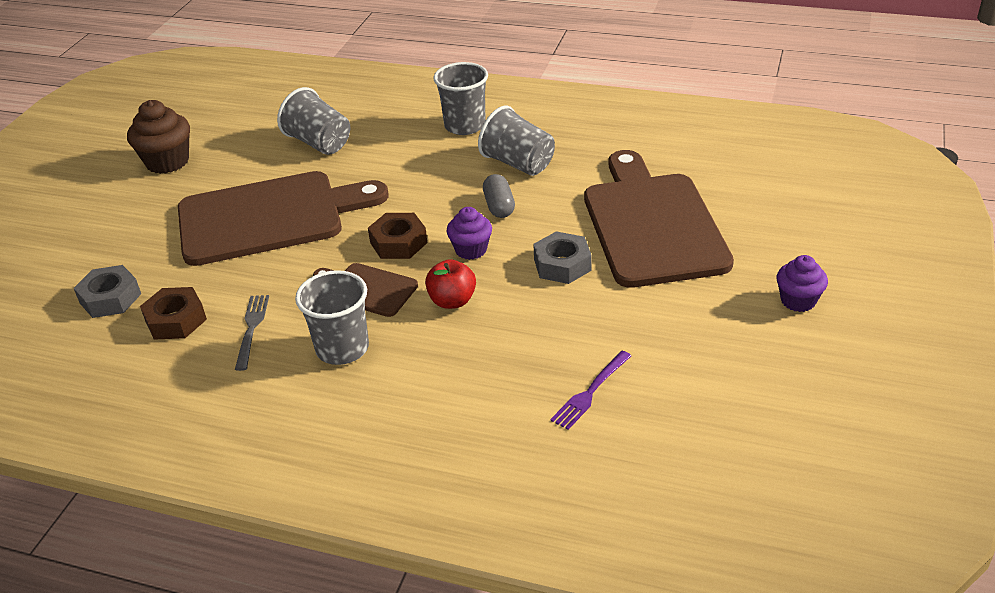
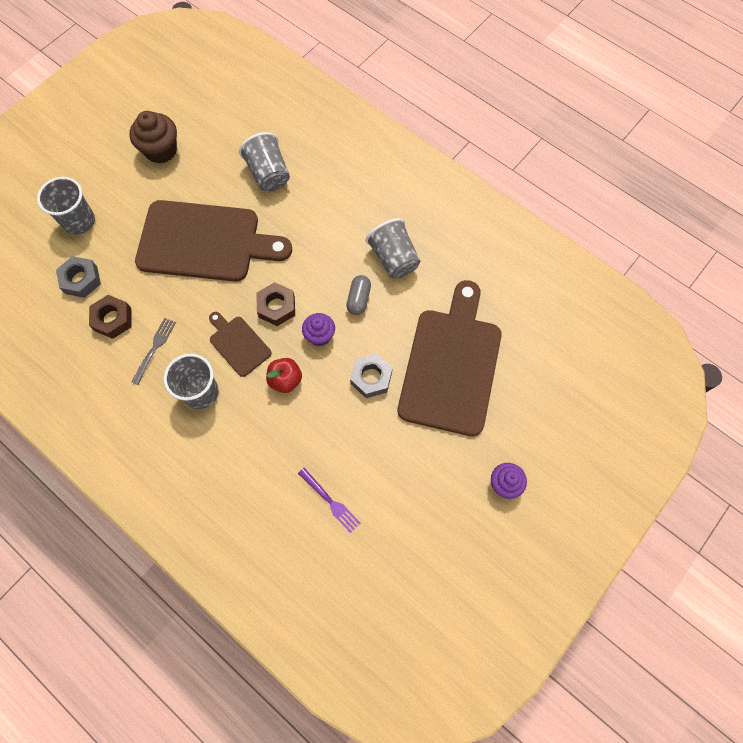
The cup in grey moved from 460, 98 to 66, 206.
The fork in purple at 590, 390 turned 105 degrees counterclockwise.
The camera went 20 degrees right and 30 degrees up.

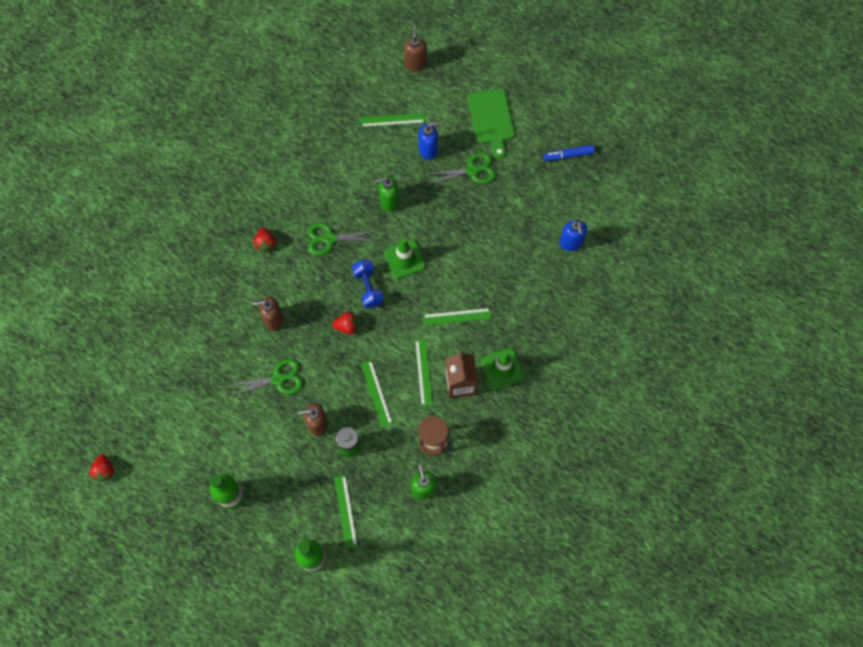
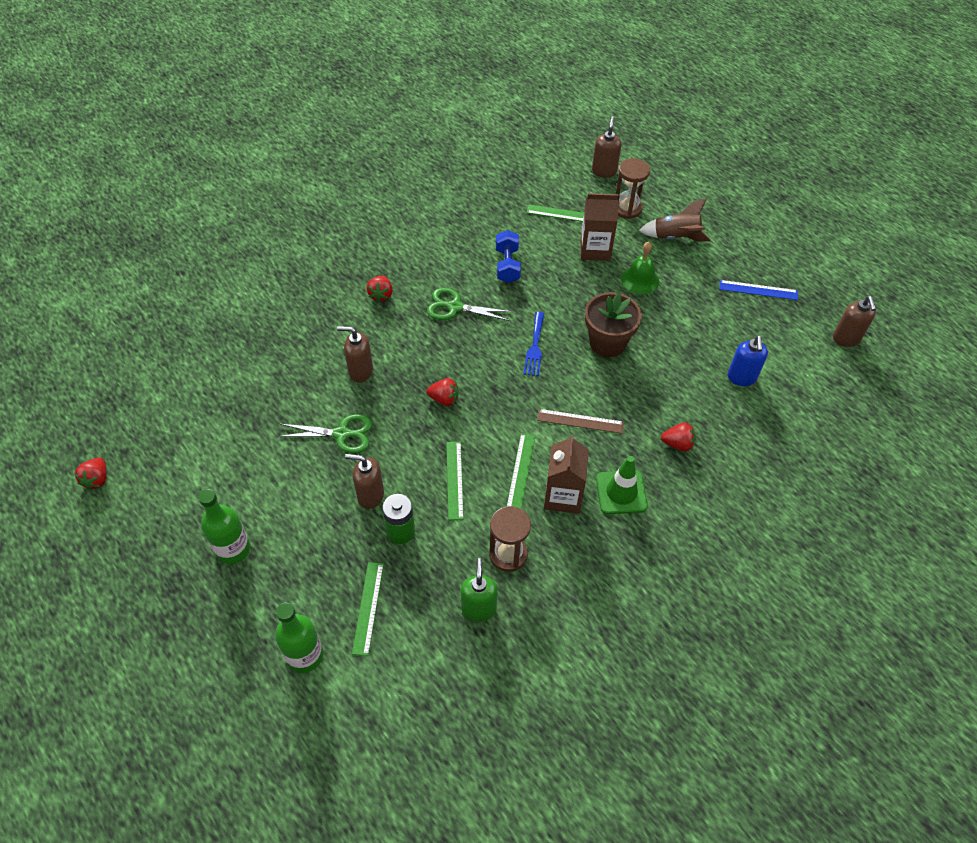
The dumbbell in blue moved from 368, 284 to 508, 256.
The soap dispenser in green at 386, 194 disappeared.
The traffic cone in green at 404, 258 was replaced by the fork in blue at 534, 344.
The soap dispenser in blue at 429, 141 was replaced by the carton in brown at 600, 227.
The ruler in green at 457, 316 became the ruler in brown at 580, 421.
The scissors in green at 460, 168 was replaced by the bell in green at 640, 268.
The cutting board in green at 491, 124 was replaced by the rocket in brown at 675, 219.
The marker in blue at 569, 153 was replaced by the ruler in blue at 758, 290.
The flower pot in brown at 613, 324 appeared.
The hourglass in brown at 633, 188 appeared.
The strawberry in red at 678, 437 appeared.
The soap dispenser in brown at 854, 321 appeared.
The camera went 15 degrees right and 15 degrees down.

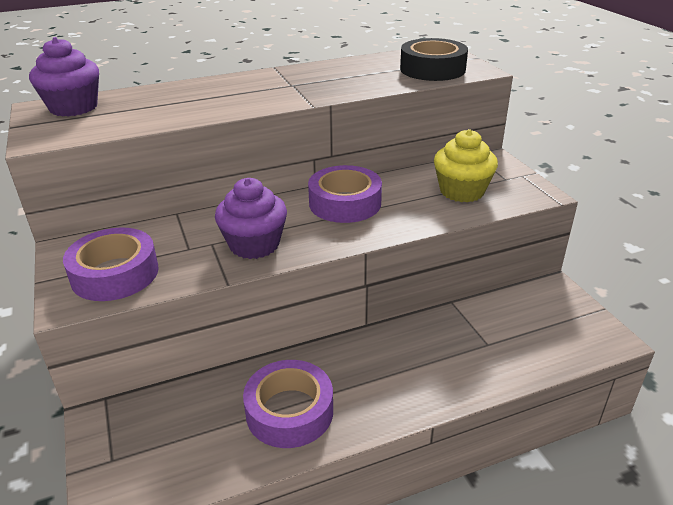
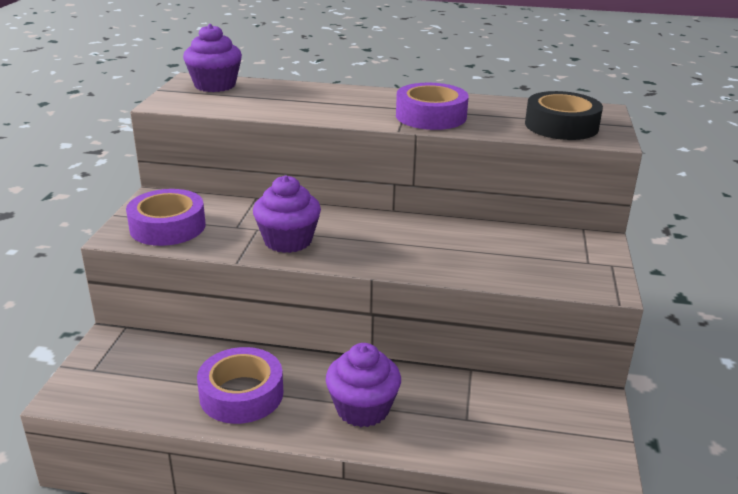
The tape in purple moved from 345, 194 to 432, 106.
The cupcake in yellow at 466, 165 disappeared.
The cupcake in purple at 363, 385 appeared.
The camera went 30 degrees right and 5 degrees down.

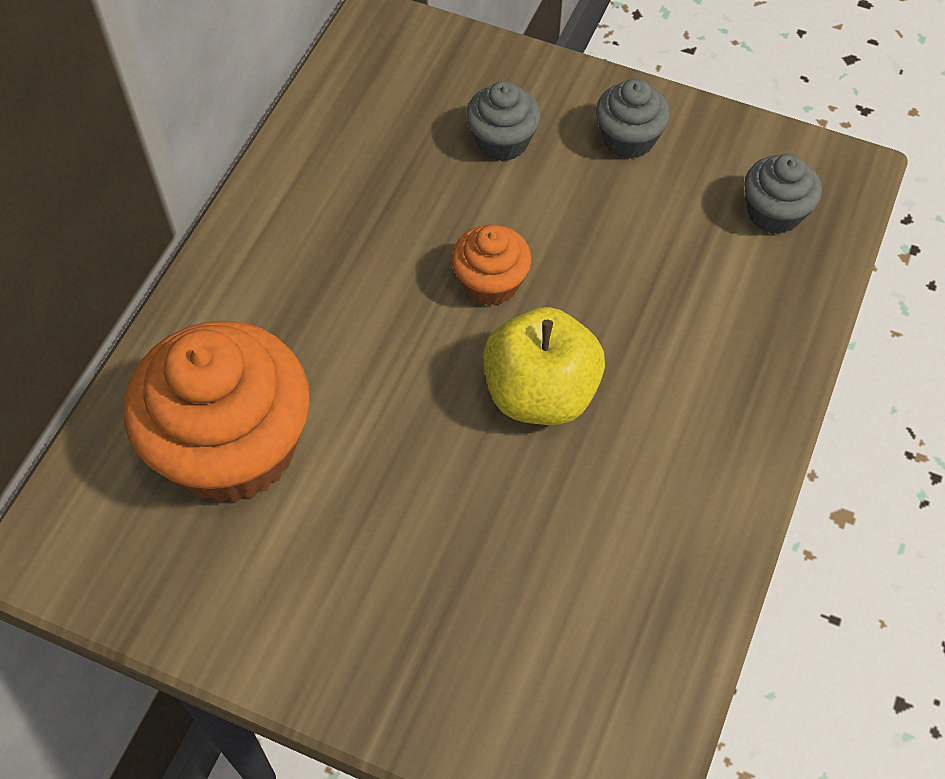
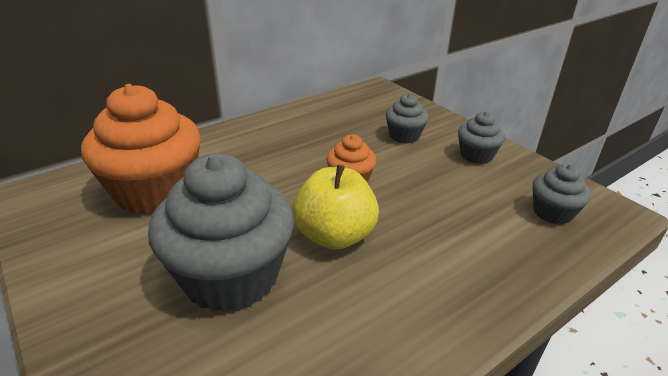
The cupcake in grey at 221, 233 appeared.
The camera went 30 degrees right and 25 degrees down.

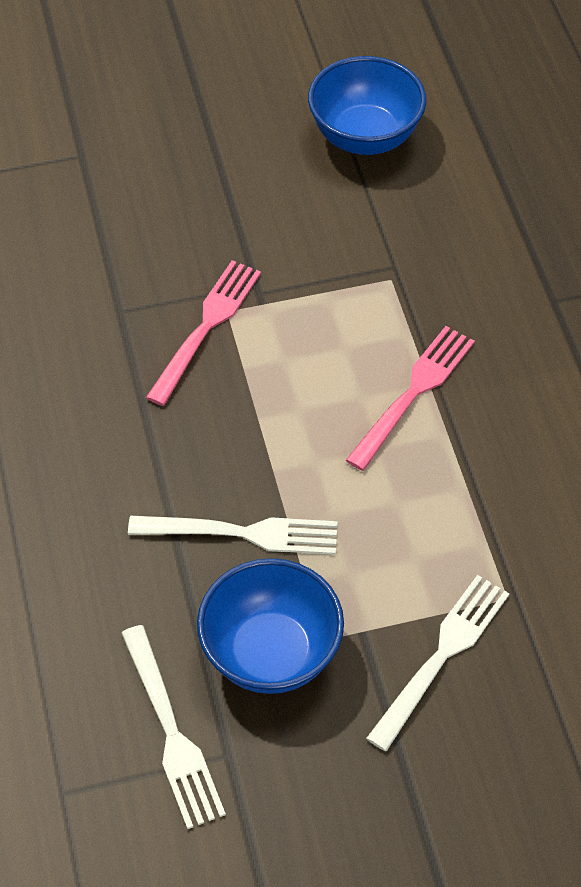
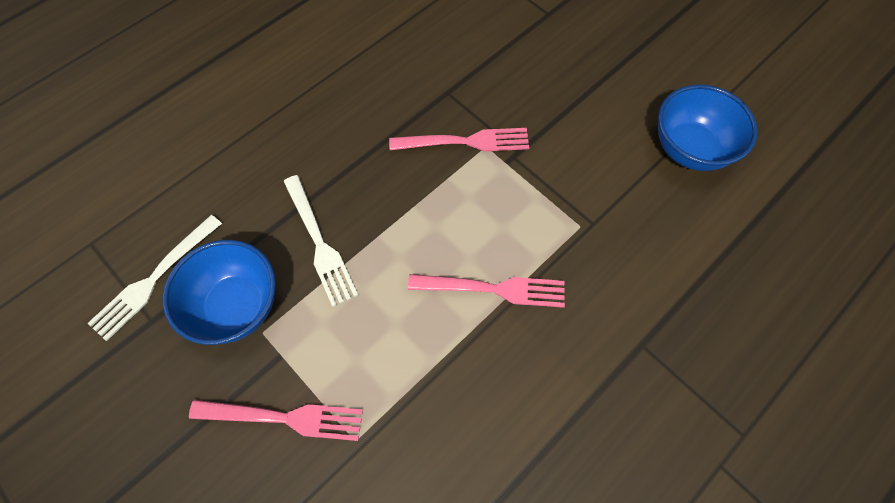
The fork in white at 438, 663 became the fork in pink at 276, 420.
The camera went 60 degrees right and 10 degrees up.

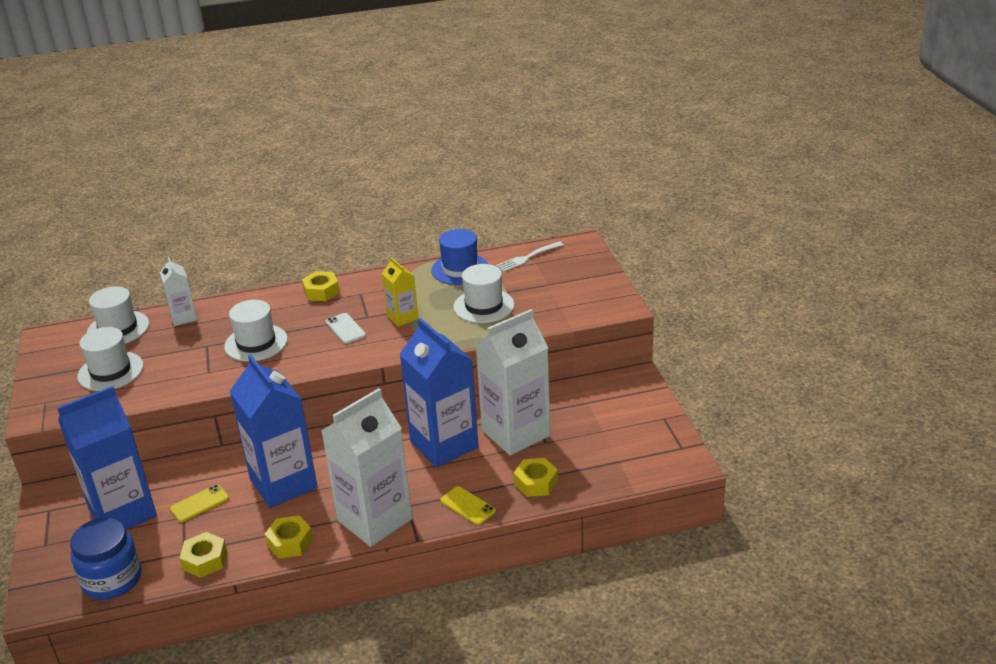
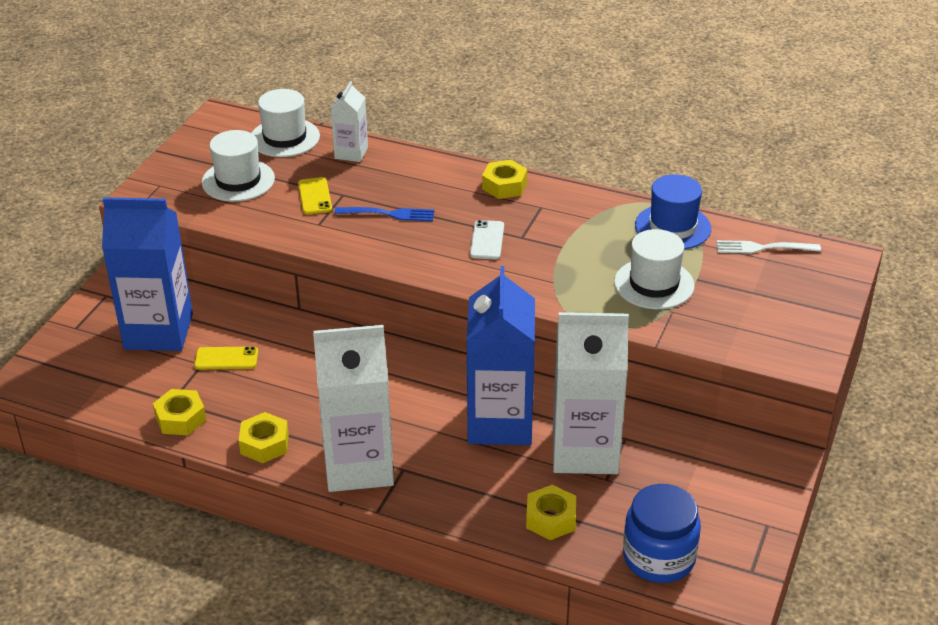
The jar in blue moved from 106, 559 to 662, 533.
The hat in white at 256, 331 was replaced by the fork in blue at 384, 214.
The carton in blue at 274, 431 disappeared.
The carton in yellow at 400, 292 disappeared.
The phone in yellow moved from 468, 505 to 315, 196.
The camera went 35 degrees right and 5 degrees up.

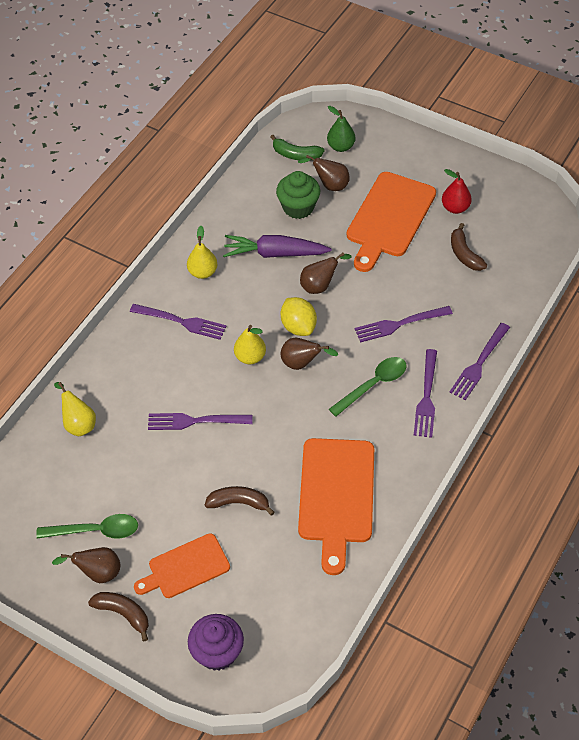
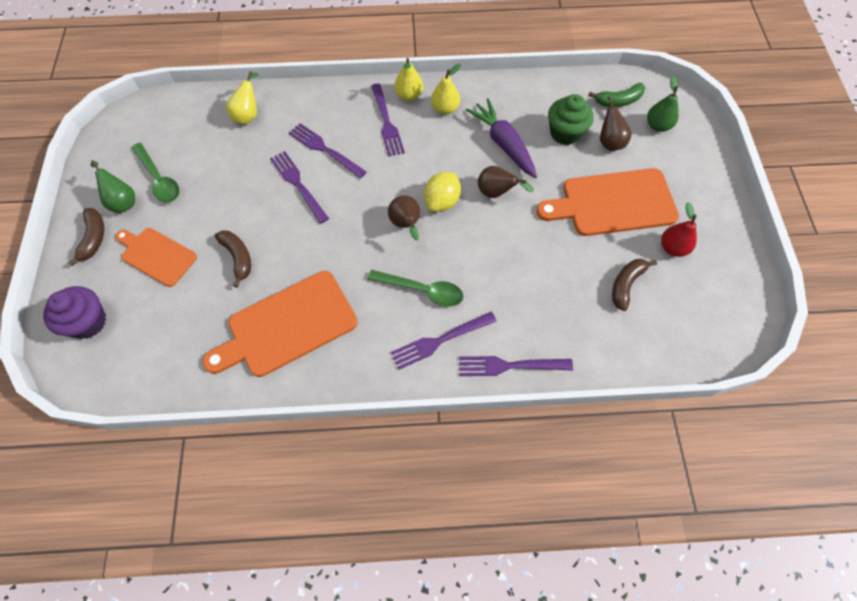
The pear in brown at 86, 565 became the pear in green at 112, 186.
The pear in yellow moved from 250, 344 to 409, 79.
The banana in green at 297, 147 turned 90 degrees counterclockwise.
The fork in purple moved from 404, 324 to 327, 151.
The camera went 55 degrees right and 10 degrees up.

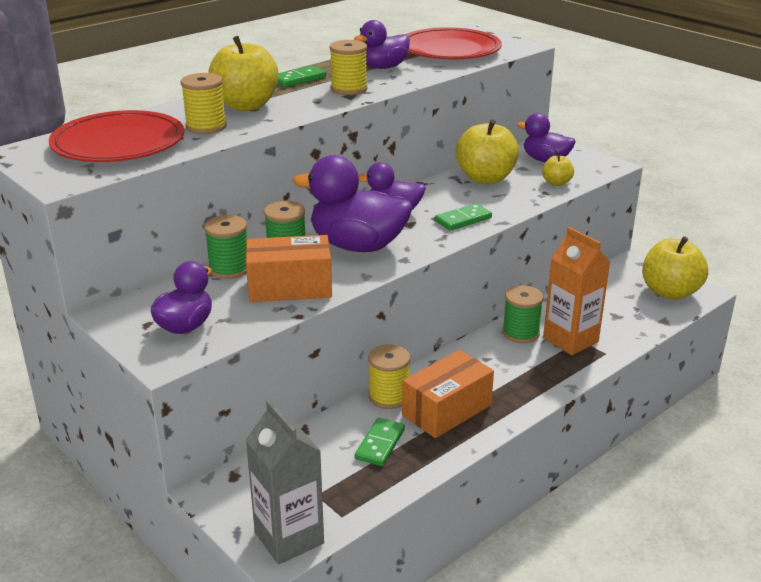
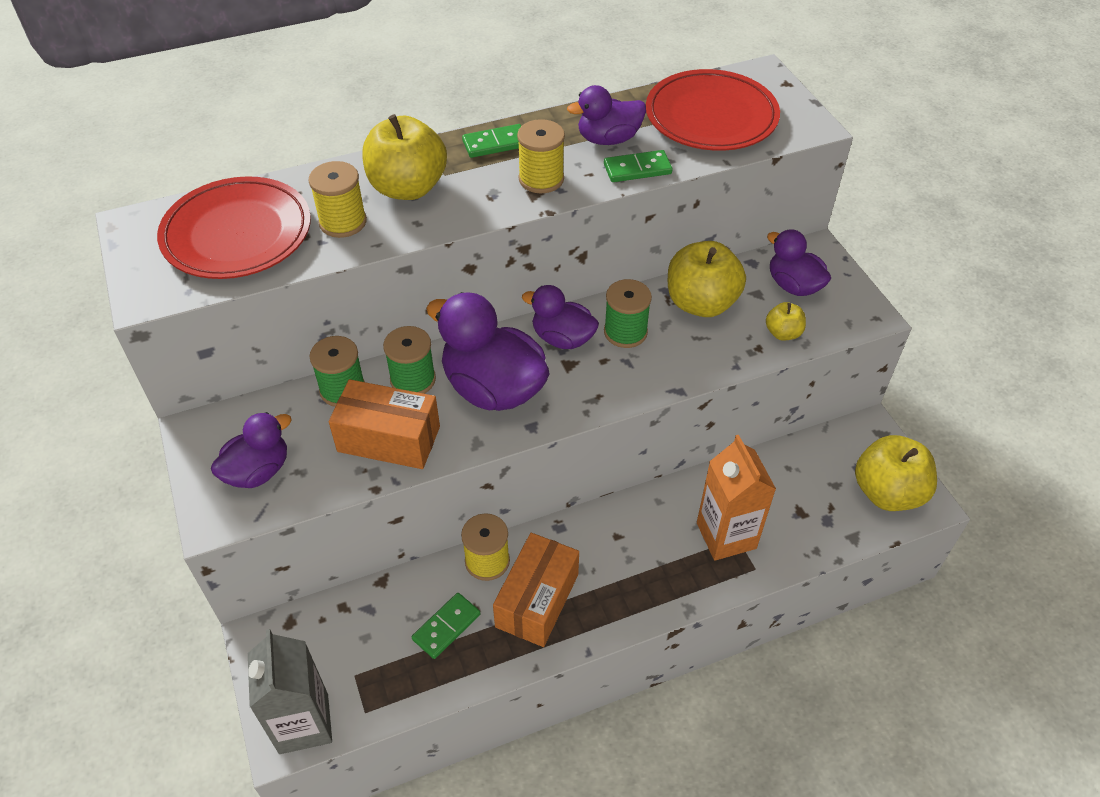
The box in orange at 448, 394 turned 45 degrees counterclockwise.
The domino in green moved from 463, 217 to 638, 166.
The spool in green moved from 523, 314 to 628, 313.
The camera went 20 degrees right and 20 degrees up.

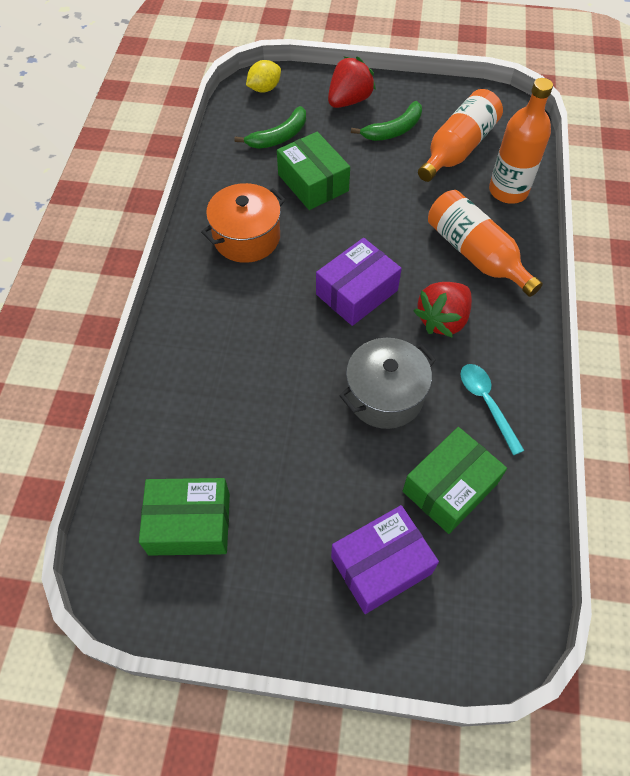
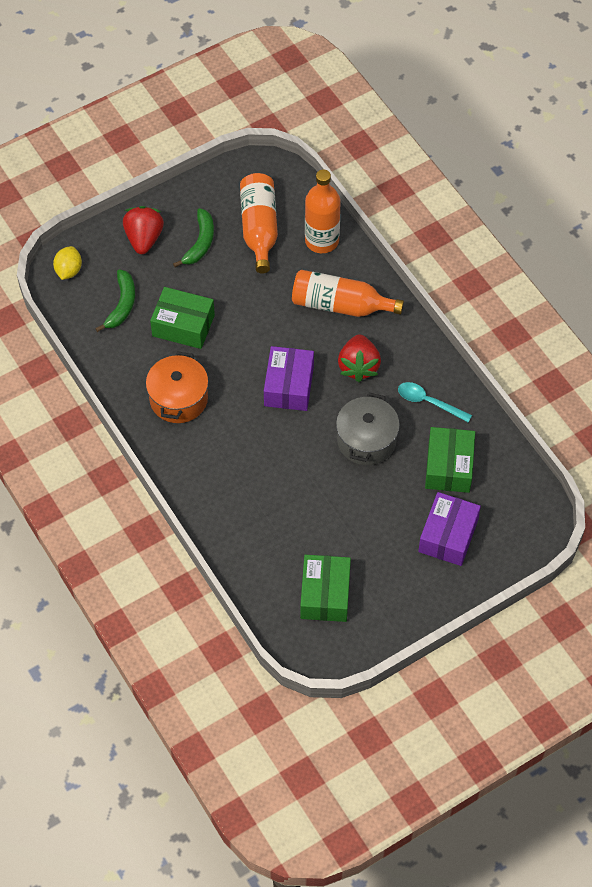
The box in green at 184, 517 turned 45 degrees counterclockwise.
The camera went 40 degrees left and 0 degrees up.

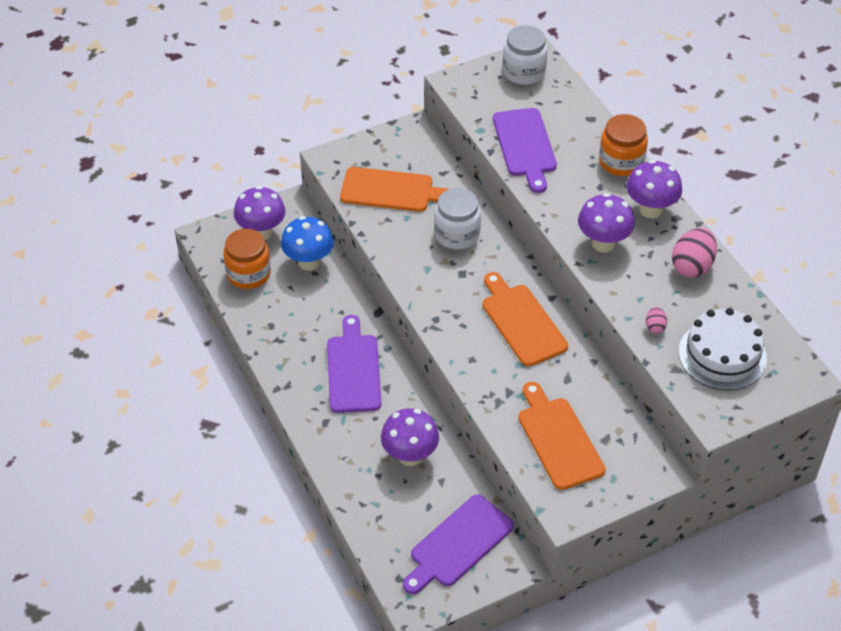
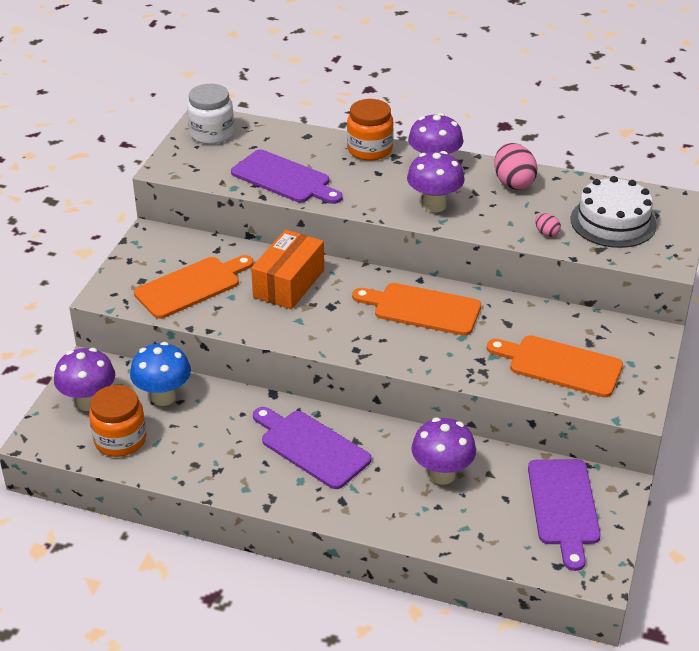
The jar in white at 457, 218 was replaced by the box in orange at 287, 269.
The camera went 45 degrees left and 10 degrees down.

